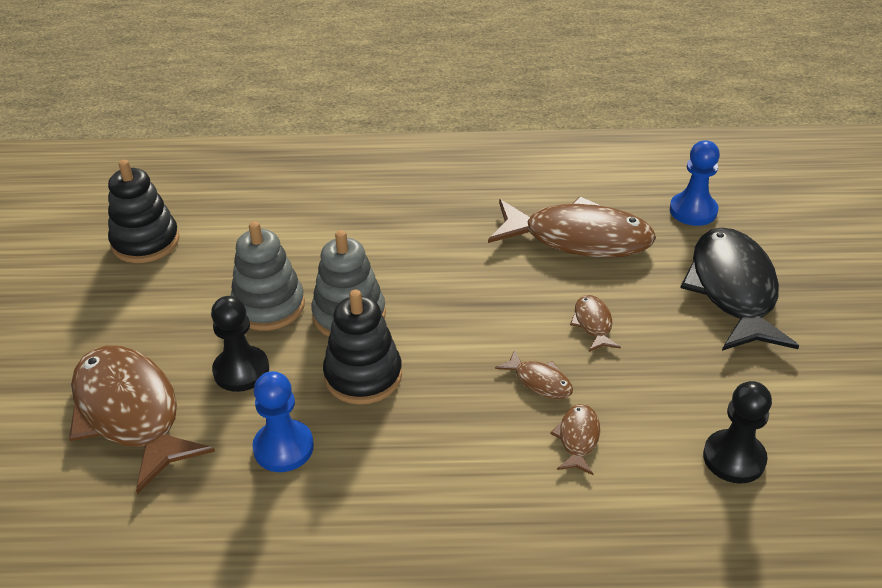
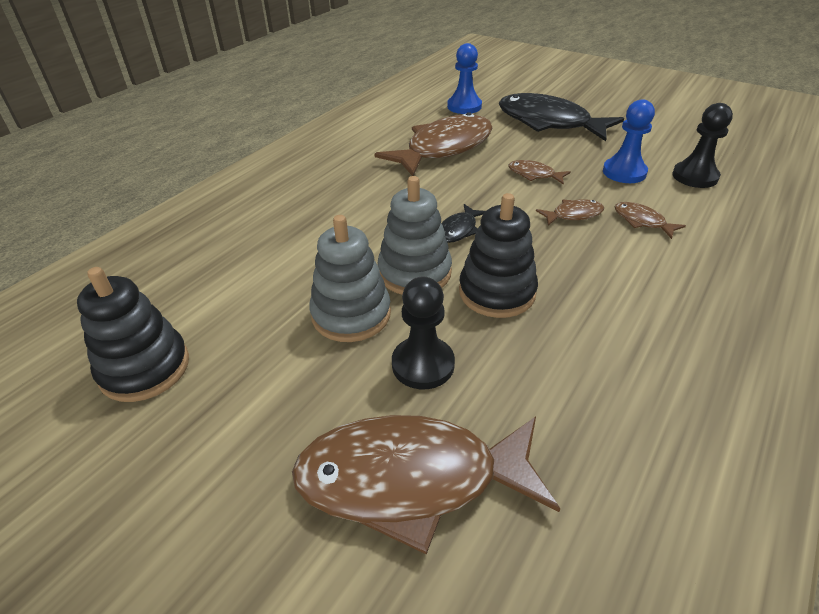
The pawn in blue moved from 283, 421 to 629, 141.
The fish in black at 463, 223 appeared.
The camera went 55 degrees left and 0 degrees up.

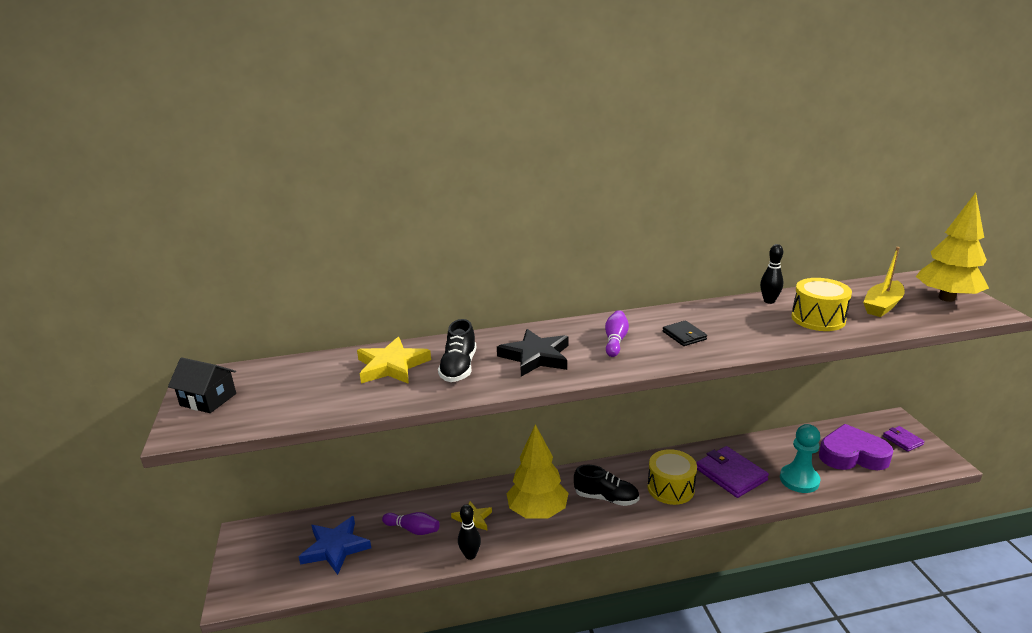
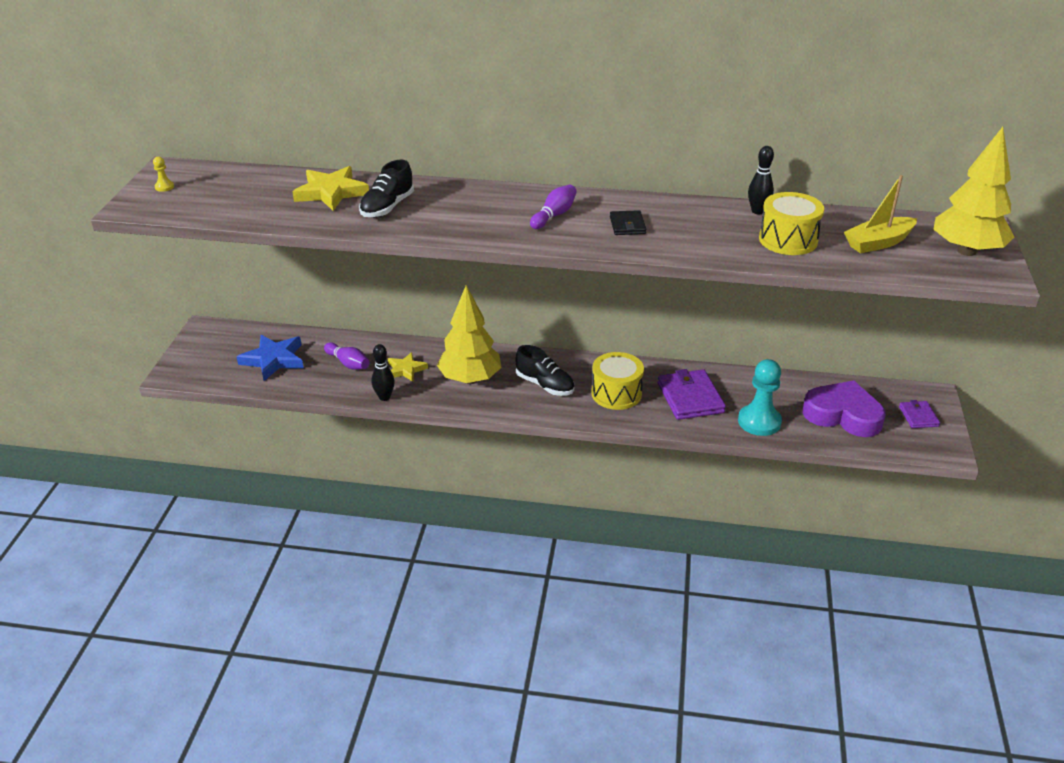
The house in black at 202, 385 was replaced by the pawn in yellow at 163, 174.
The star in black at 532, 353 disappeared.
The camera went 20 degrees right and 10 degrees up.

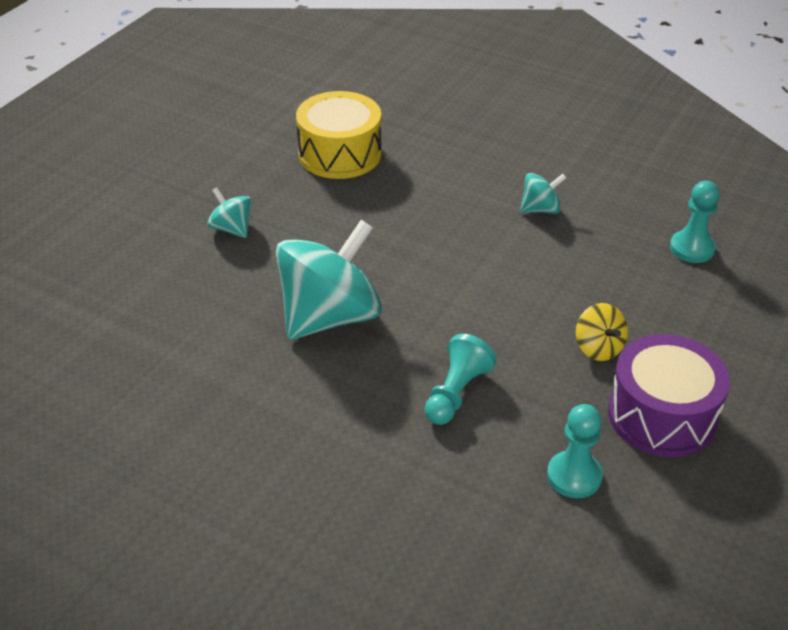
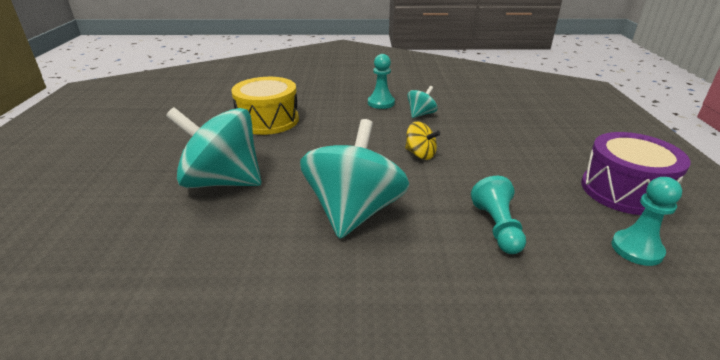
The spinning top in turquoise at 229, 212 changed to 2.18 times the size.
The spinning top in yellow moved from 602, 332 to 422, 141.
The pawn in turquoise moved from 695, 222 to 381, 81.
The camera went 30 degrees left and 10 degrees down.

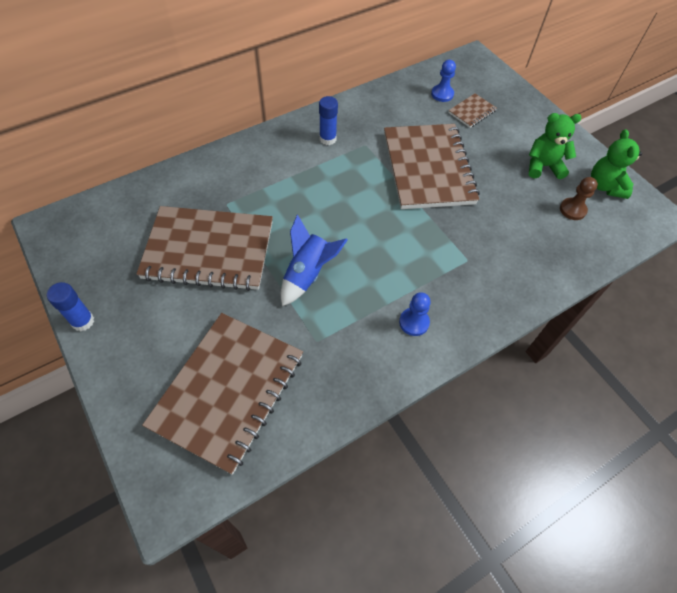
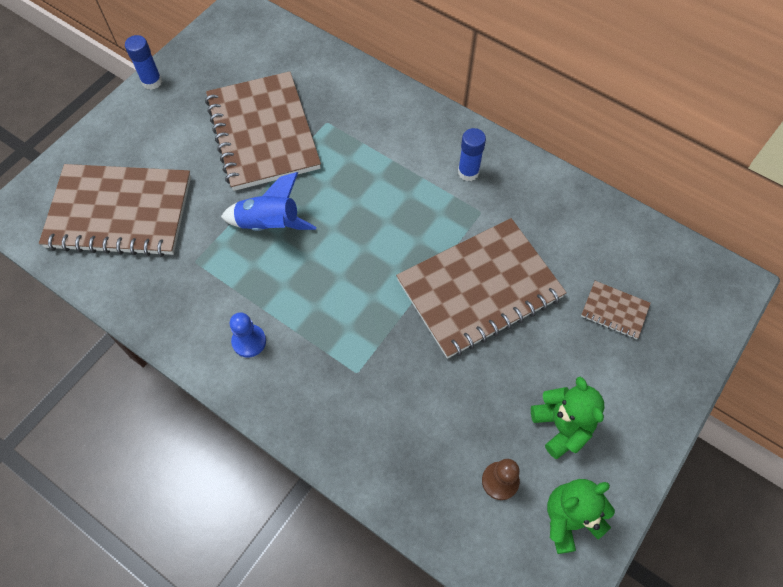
The pawn in blue at 443, 81 disappeared.
The camera went 70 degrees right and 5 degrees up.

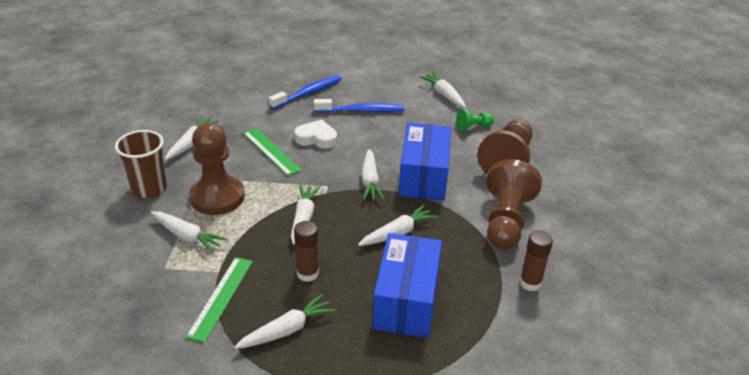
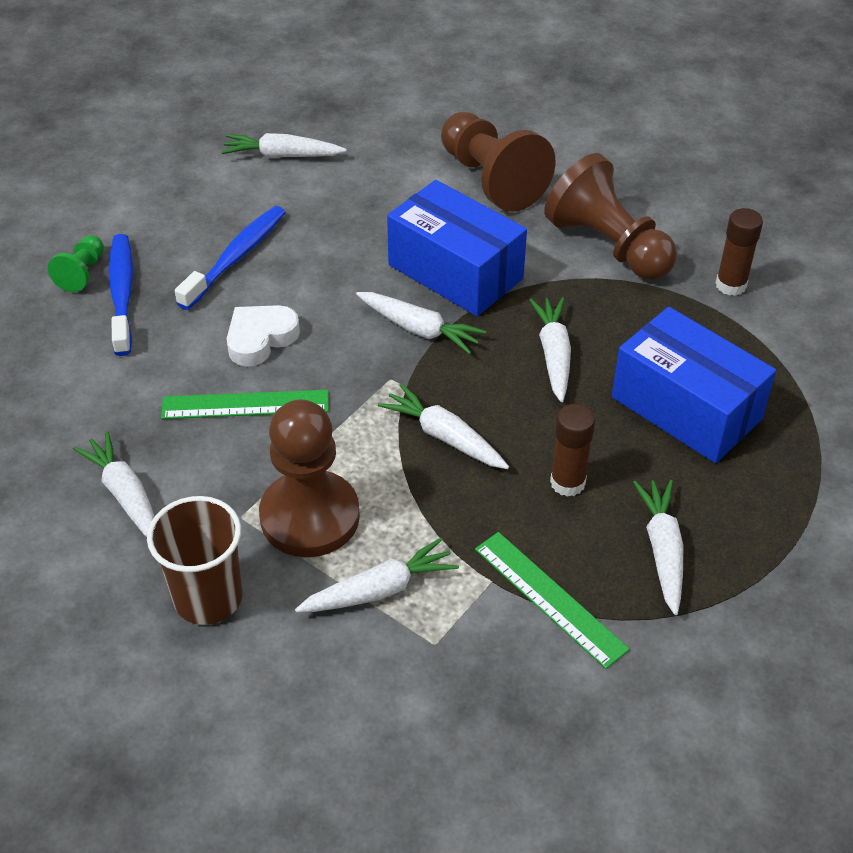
The pawn in green moved from 475, 120 to 76, 263.
The camera went 55 degrees left and 10 degrees up.

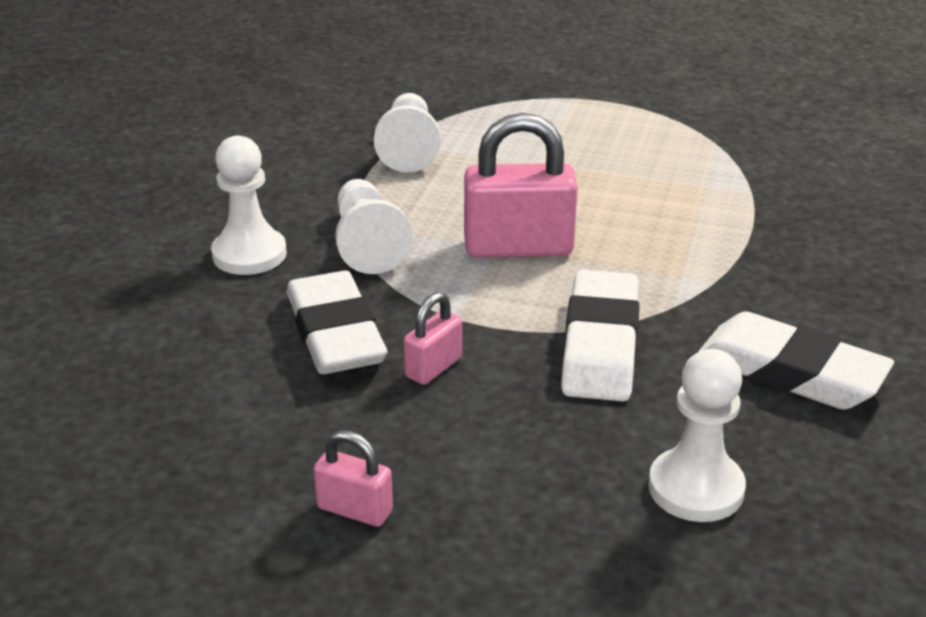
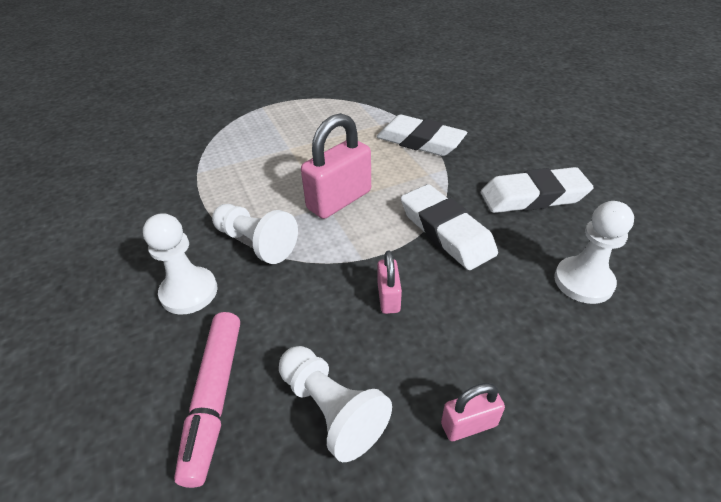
The eraser in white moved from 337, 322 to 421, 135.
The pawn in white moved from 407, 132 to 335, 404.
The marker in pink at 207, 400 appeared.
The camera went 40 degrees left and 10 degrees up.

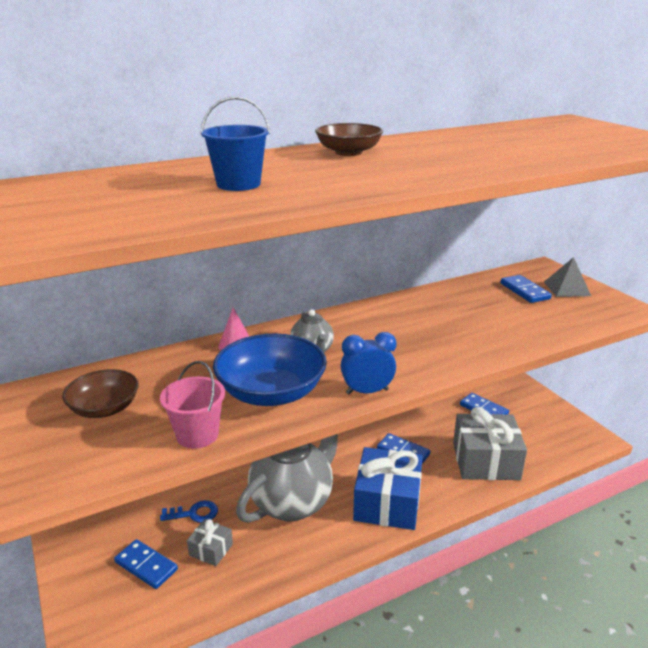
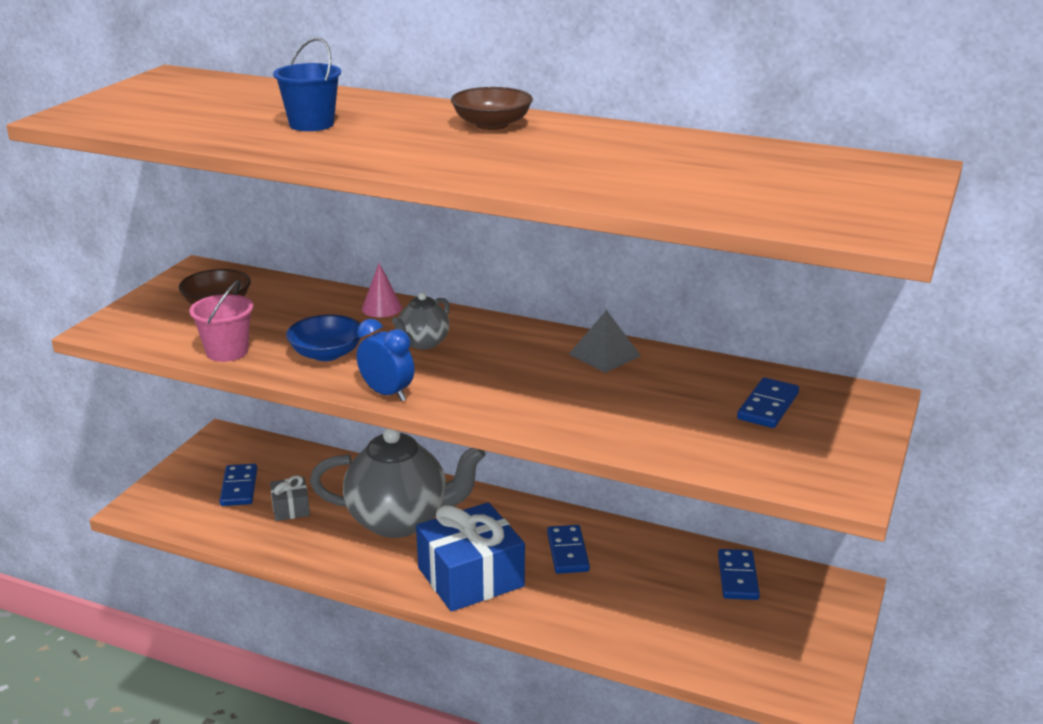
The key in blue at 189, 511 disappeared.
The bowl in blue at 270, 369 changed to 0.63 times the size.
The gift in grey at 490, 443 disappeared.
The pyramid in grey moved from 567, 277 to 605, 341.
The camera went 50 degrees right and 0 degrees up.

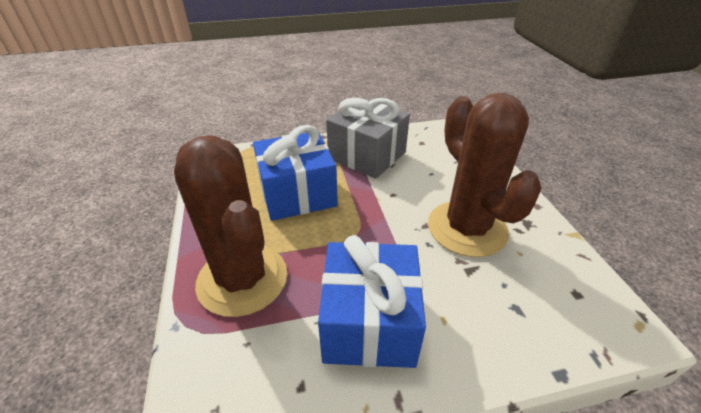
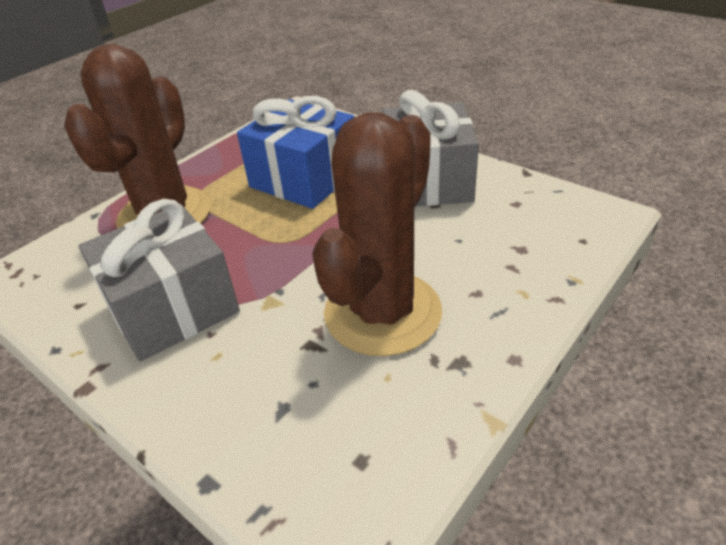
The gift in blue at 372, 301 became the gift in grey at 159, 280.
The camera went 55 degrees right and 0 degrees up.

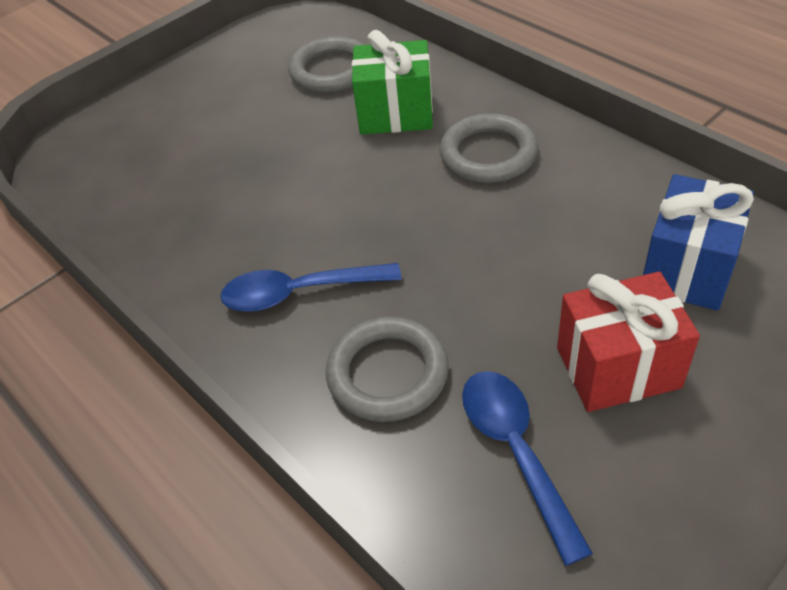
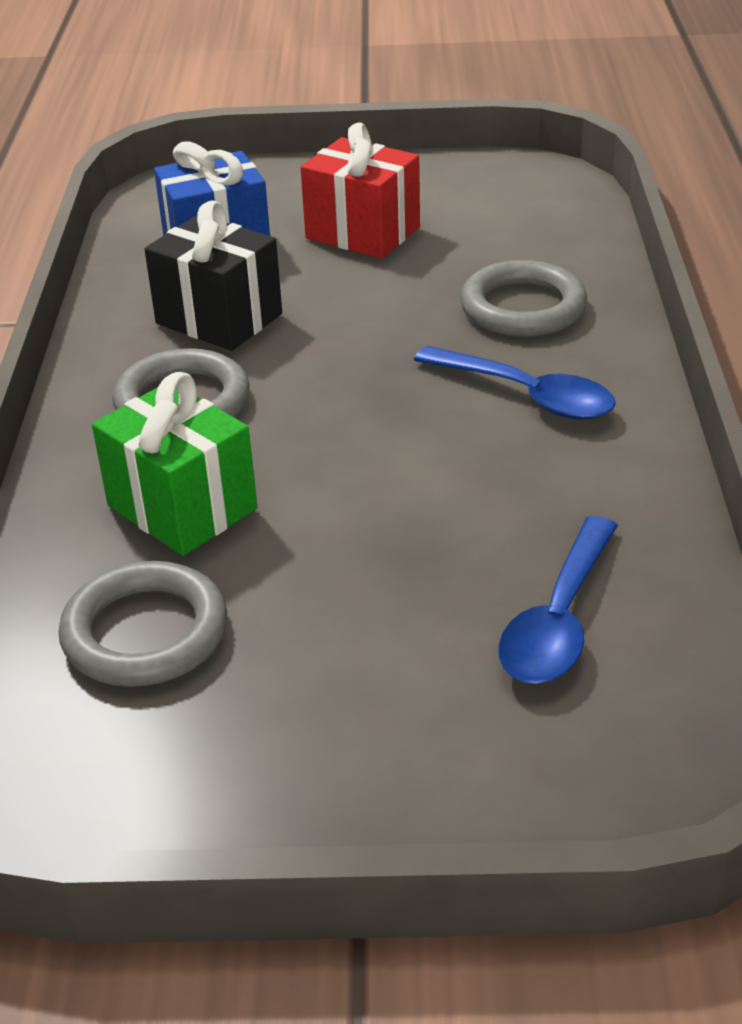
The spoon in blue moved from 527, 468 to 558, 600.
The gift in black at 213, 275 appeared.
The camera went 140 degrees left and 10 degrees down.

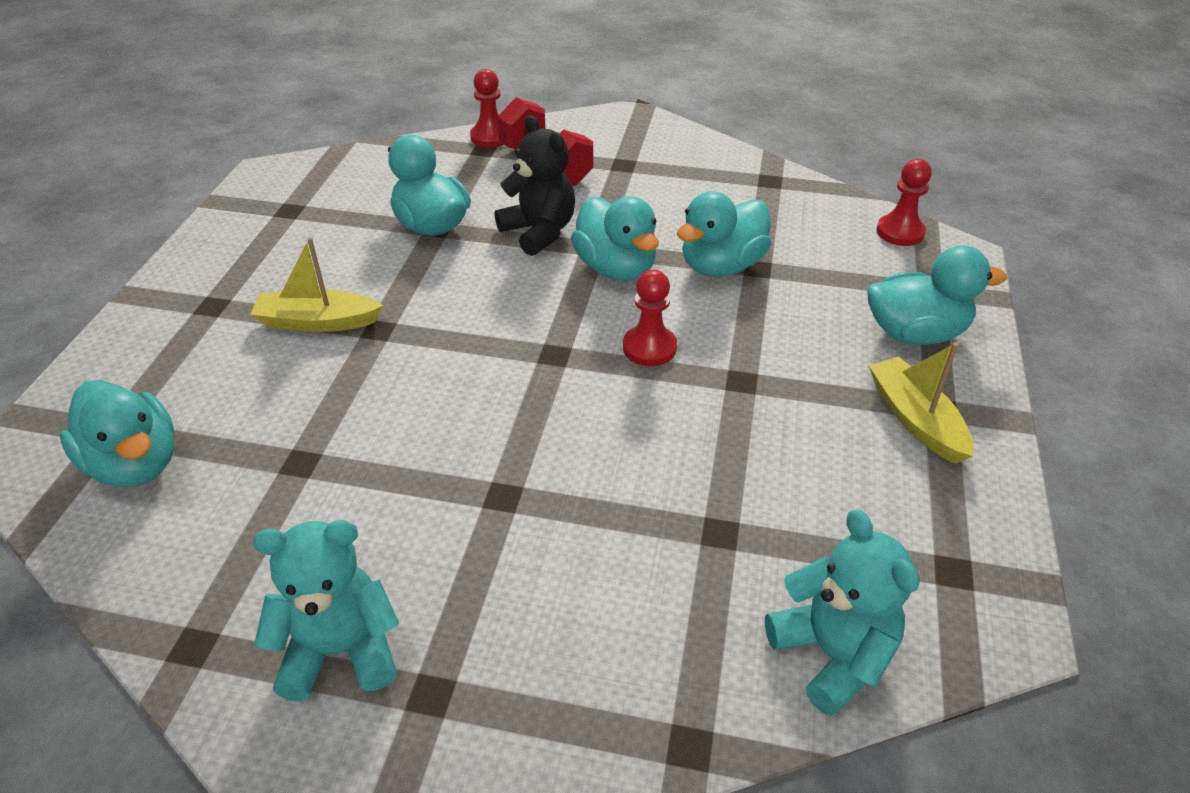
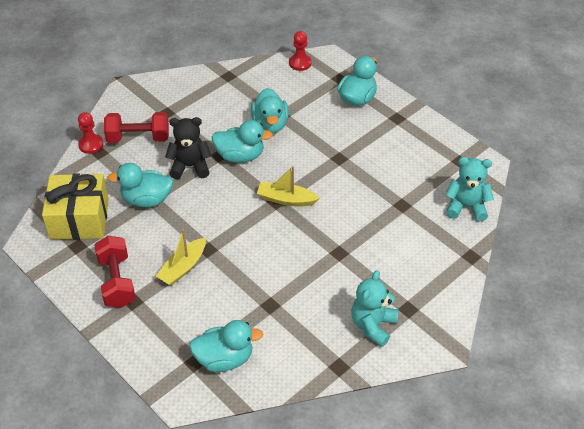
The pawn in red at 650, 318 disappeared.
The boat in yellow moved from 921, 403 to 288, 186.
The gift in yellow at 75, 207 appeared.
The dumbbell in red at 115, 272 appeared.
The camera went 55 degrees left and 5 degrees up.

